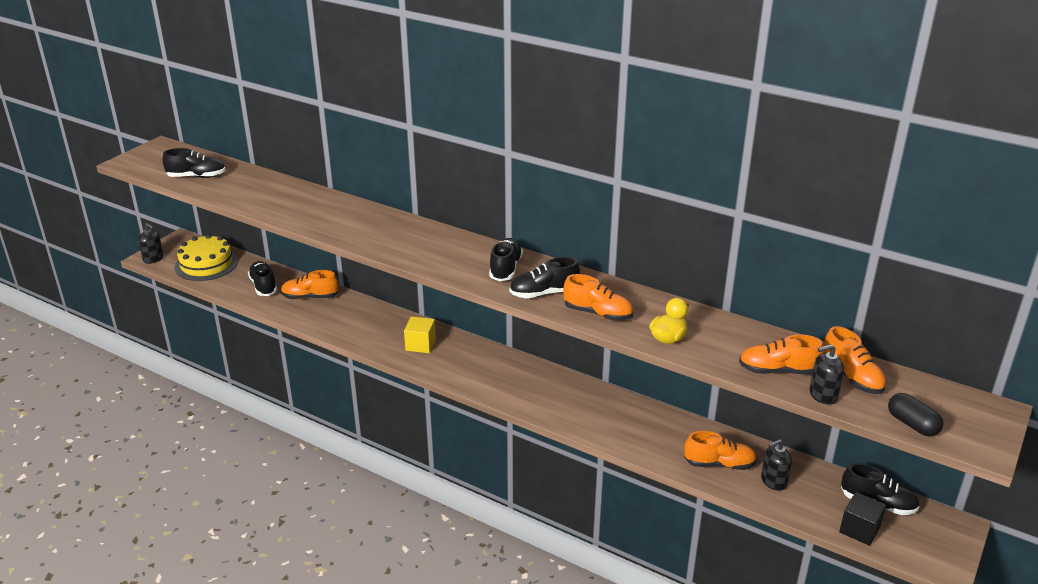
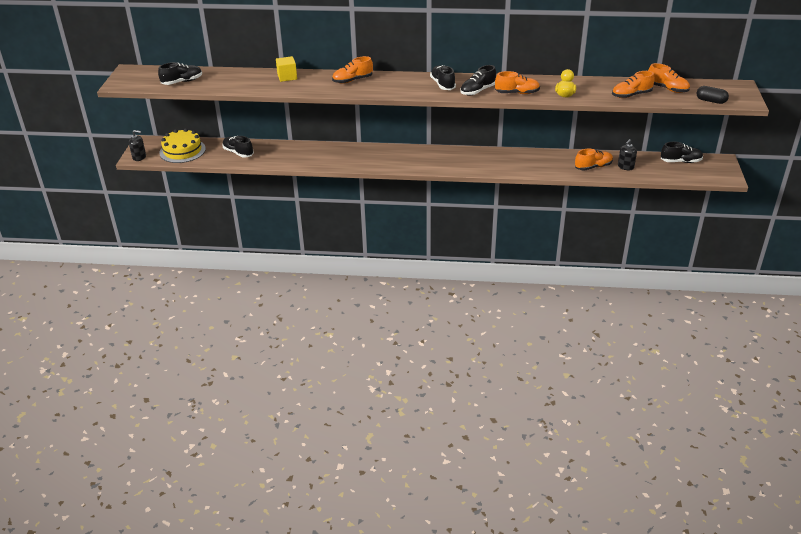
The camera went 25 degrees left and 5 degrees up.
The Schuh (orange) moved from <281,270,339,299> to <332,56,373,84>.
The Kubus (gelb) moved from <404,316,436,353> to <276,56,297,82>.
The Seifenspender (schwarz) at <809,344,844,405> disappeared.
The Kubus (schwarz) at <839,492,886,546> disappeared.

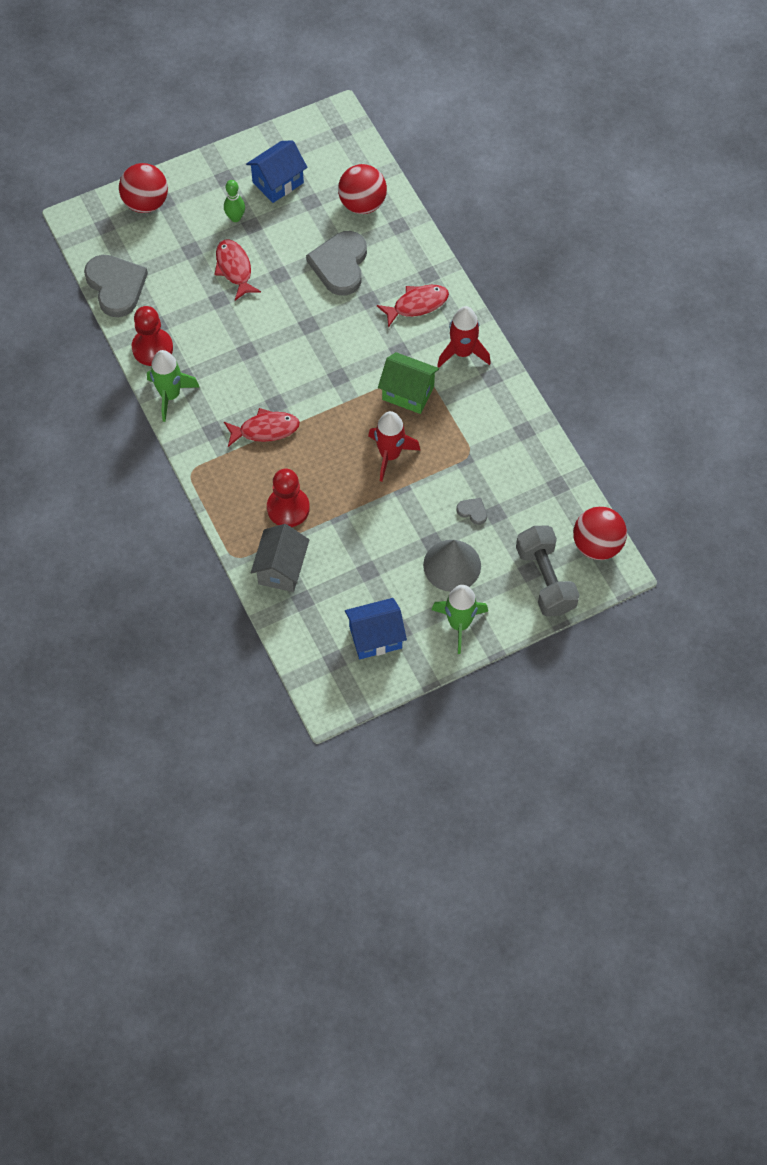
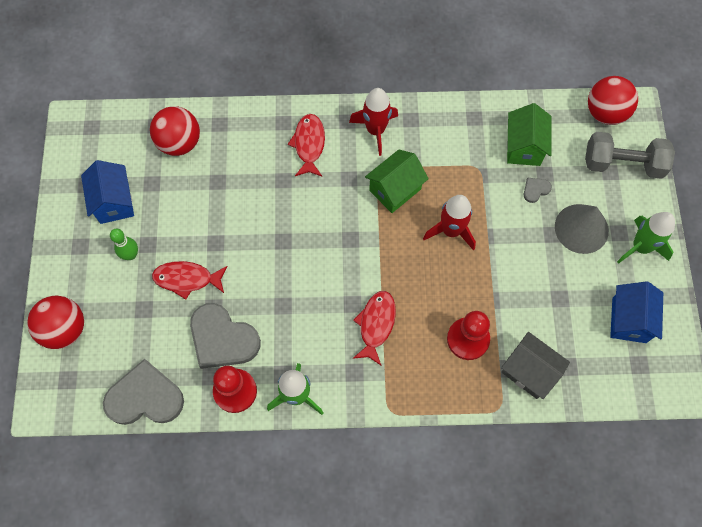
The camera went 65 degrees left and 5 degrees up.
The Herz (grau) moved from <306,231,367,296> to <190,303,261,369>.
The Haus (grün) at <507,103,551,166> appeared.

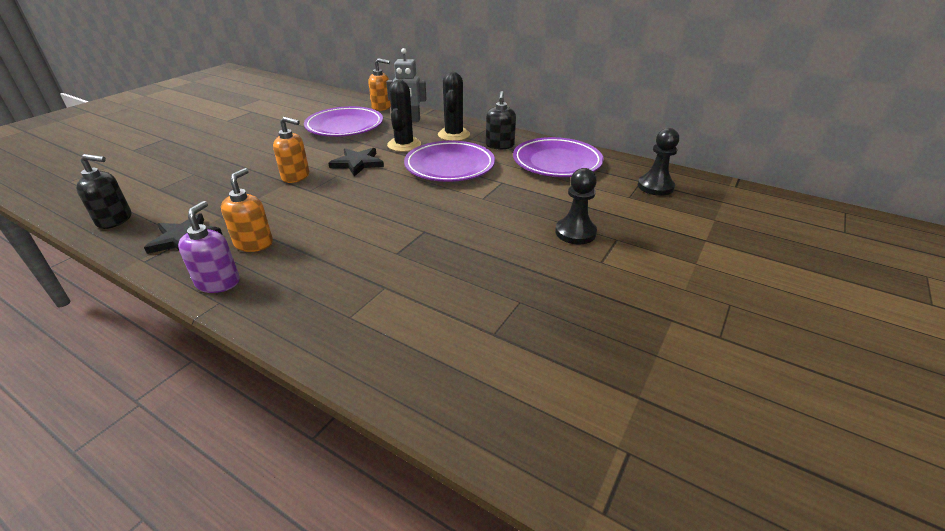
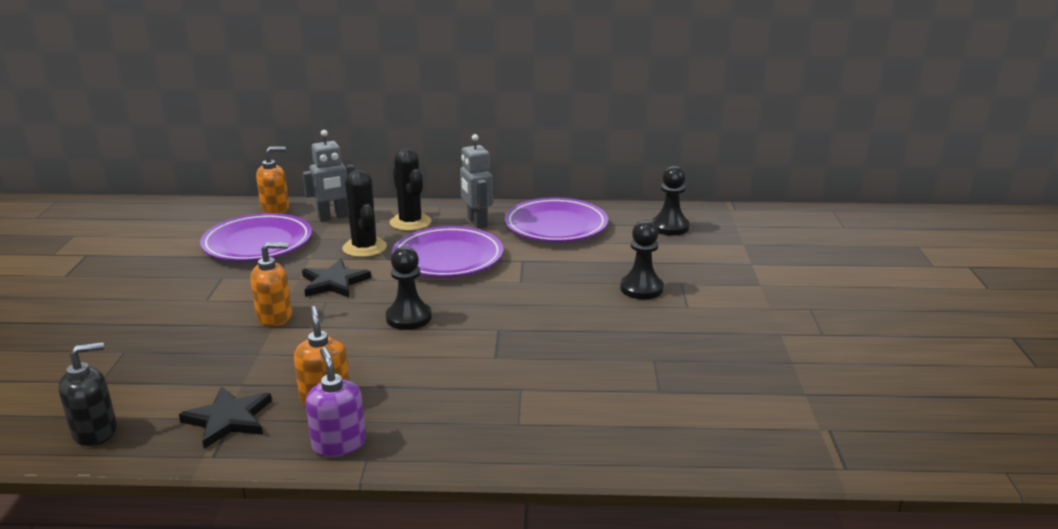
The camera went 30 degrees left and 10 degrees down.
The Seifenspender (schwarz) at <486,91,516,150> was replaced by the Roboter (grau) at <460,134,493,228>.
The Bauer (schwarz) at <386,246,432,330> appeared.

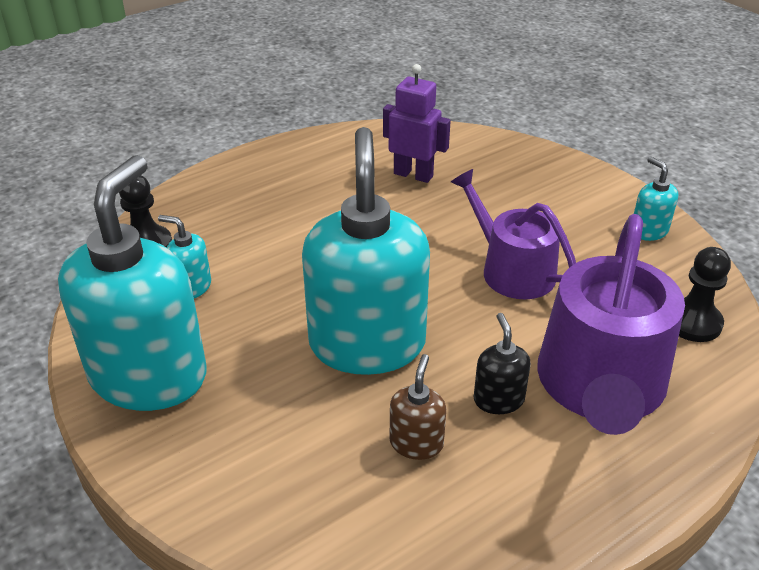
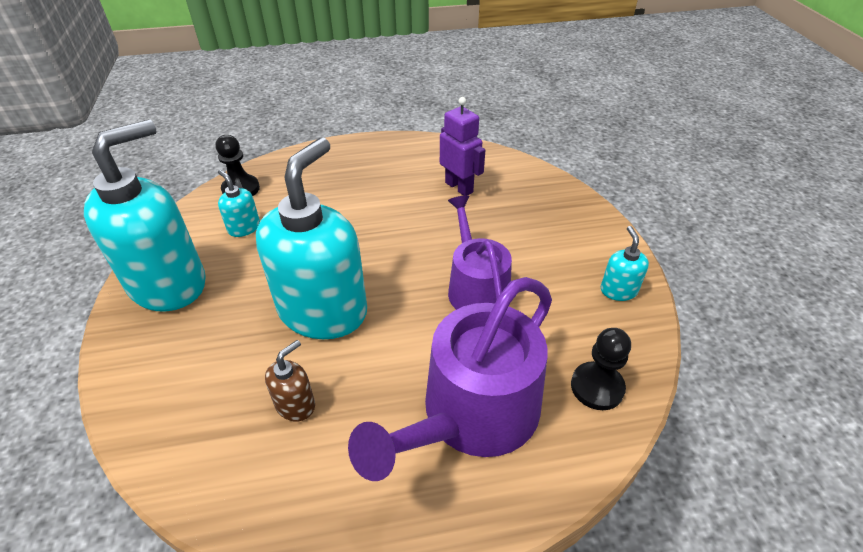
The camera went 25 degrees right and 5 degrees up.
The Seifenspender (schwarz) at <474,313,531,414> disappeared.

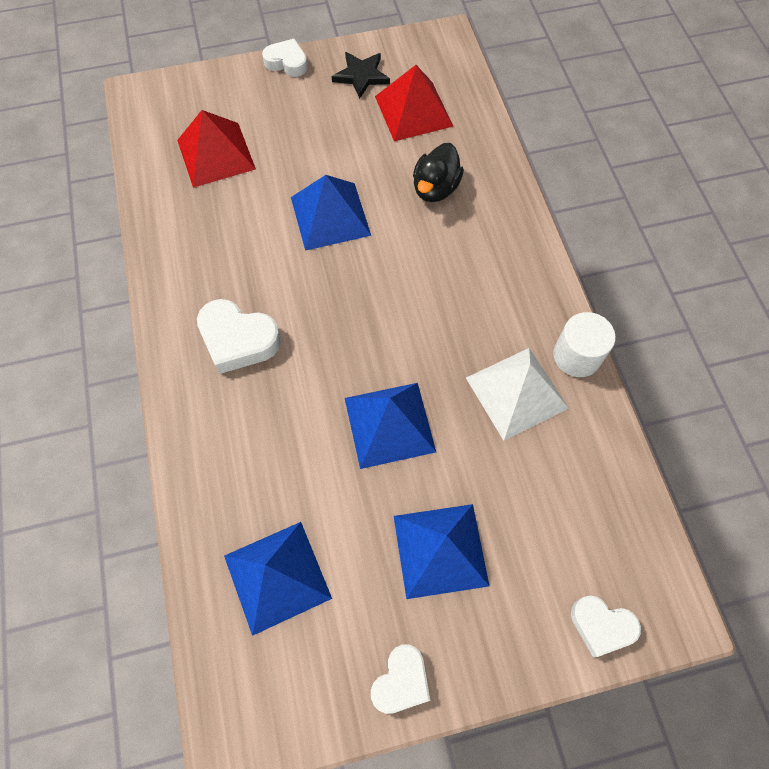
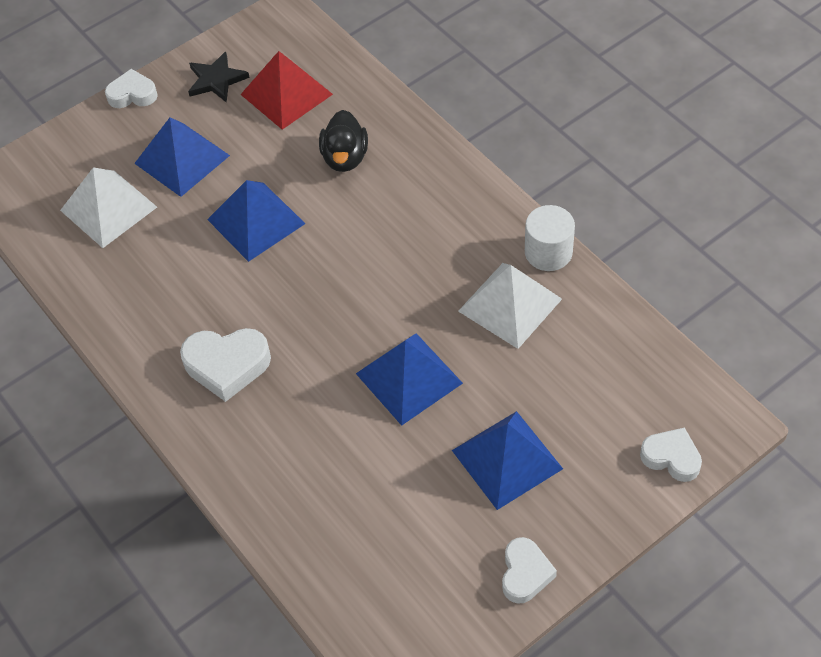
The camera went 20 degrees left and 10 degrees down.
The Pyramide (rot) at <177,110,256,188> became the Pyramide (weiß) at <60,167,157,248>.
The Pyramide (blau) moved from <224,522,332,636> to <134,117,230,197>.
The Herz (weiß) at <571,596,641,657> turned 150 degrees counterclockwise.

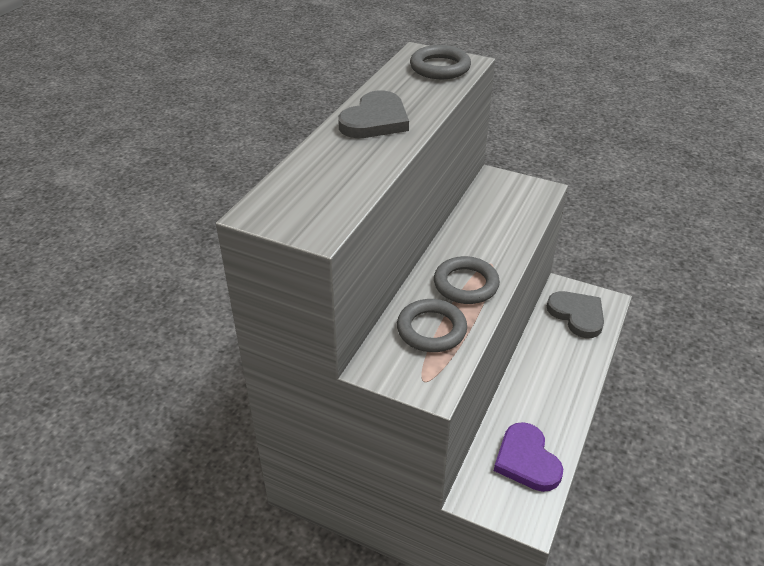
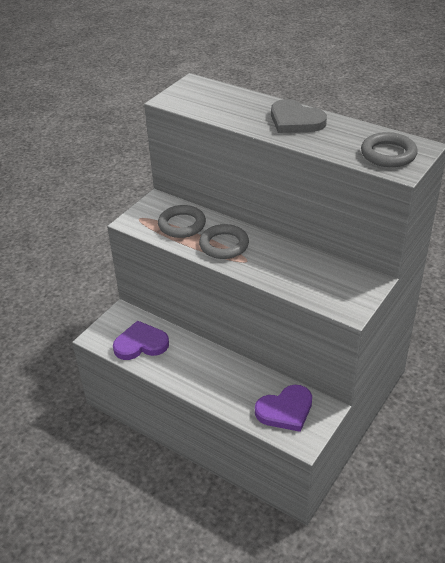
The camera went 100 degrees right and 0 degrees up.
The Herz (grau) at <547,291,604,338> became the Herz (lila) at <255,385,312,432>.

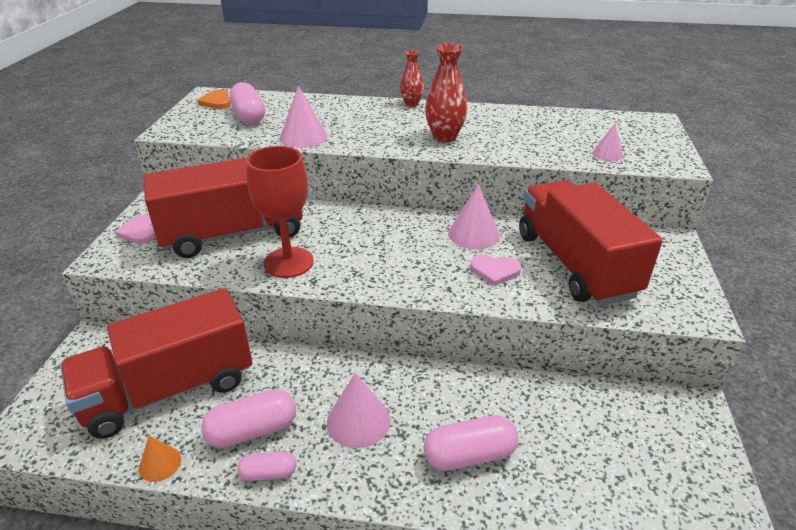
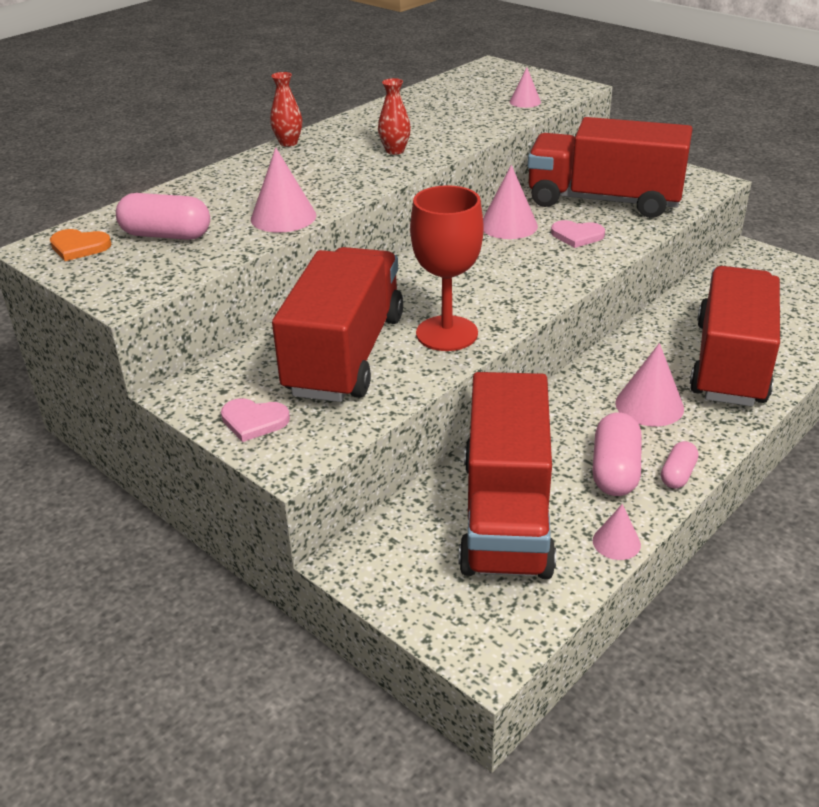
The camera went 55 degrees left and 0 degrees up.
The Vase (rot) at <425,43,468,142> changed to 0.64 times the size.
The Herz (rosa) at <470,255,521,286> turned 60 degrees clockwise.
The Kapsel (rosa) at <424,415,518,471> was replaced by the Lastwagen (rot) at <690,266,780,406>.
The Kegel (orange) at <139,436,181,482> became the Kegel (rosa) at <593,504,641,560>.

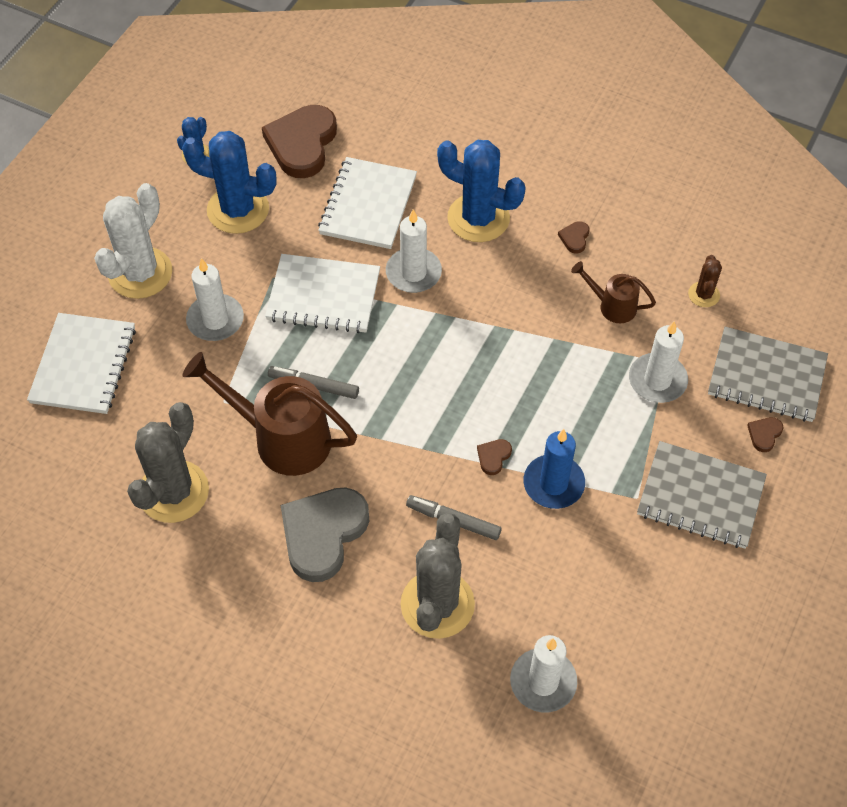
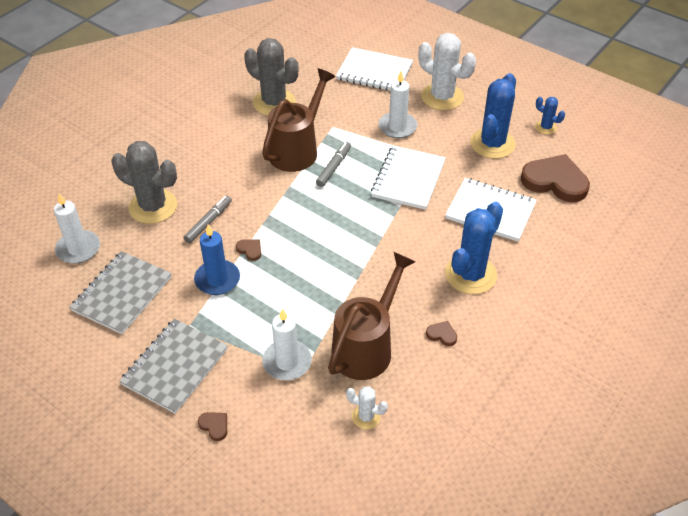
The camera went 100 degrees right and 10 degrees down.
The Kerze (weiß) at <386,209,442,293> disappeared.
The Kaktus (braun) at <688,255,722,307> became the Kaktus (weiß) at <346,387,388,429>.
The Gießkanne (braun) at <571,261,656,323> changed to 1.92 times the size.
The Notizbuch (grau) moved from <708,327,828,422> to <69,251,172,334>.
The Herz (grau) at <281,488,369,582> disappeared.

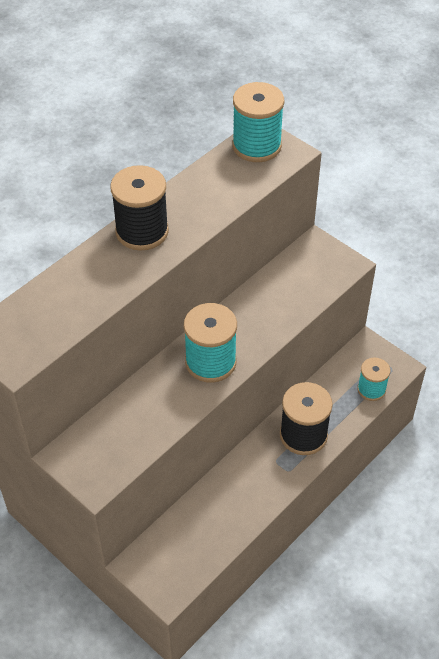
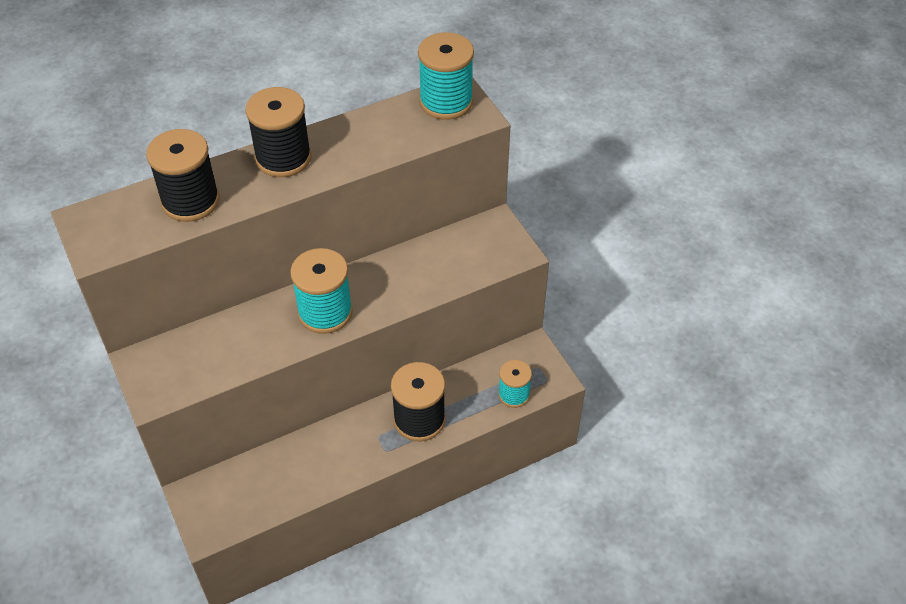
The camera went 20 degrees right and 0 degrees up.
The Garnrolle (schwarz) at <146,129,220,222> appeared.

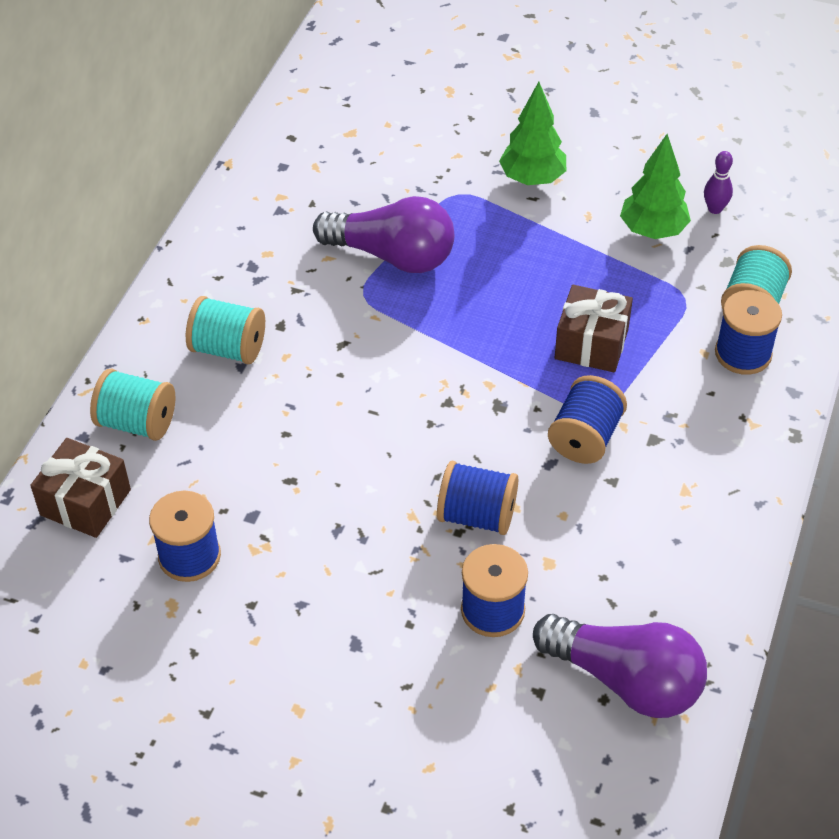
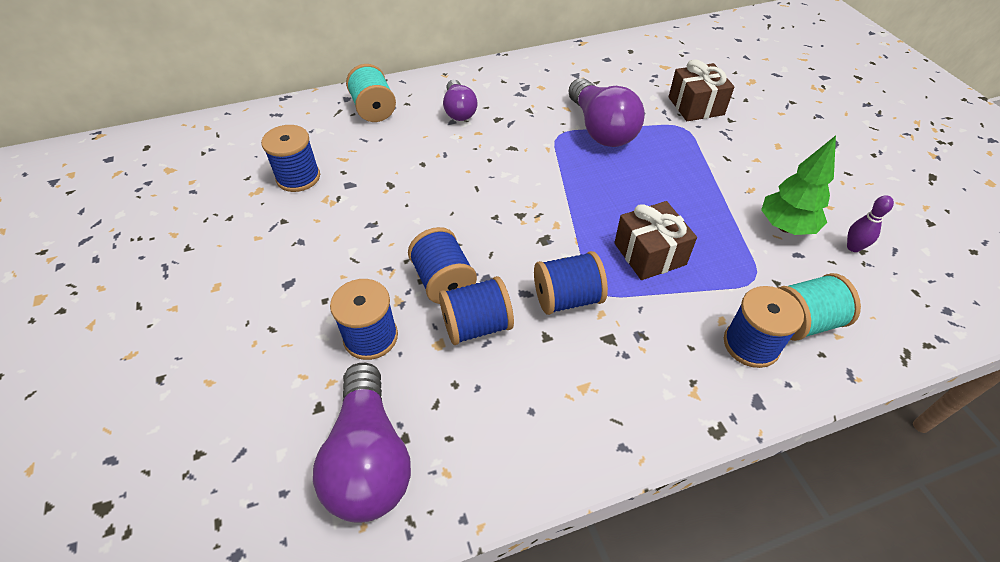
The camera went 50 degrees right and 0 degrees up.
The Baum (grün) at <499,82,566,185> disappeared.
The Garnrolle (türkis) at <186,296,265,364> was replaced by the Glühbirne (lila) at <443,80,477,121>.
The Geschenk (braun) moved from <30,438,131,538> to <669,59,735,121>.
The Garnrolle (blau) at <439,276,514,345> appeared.

